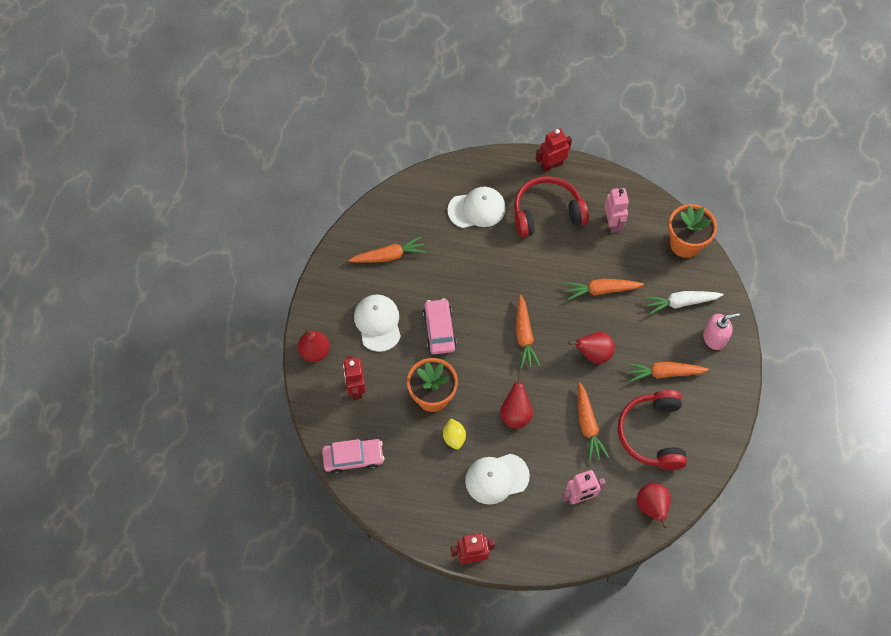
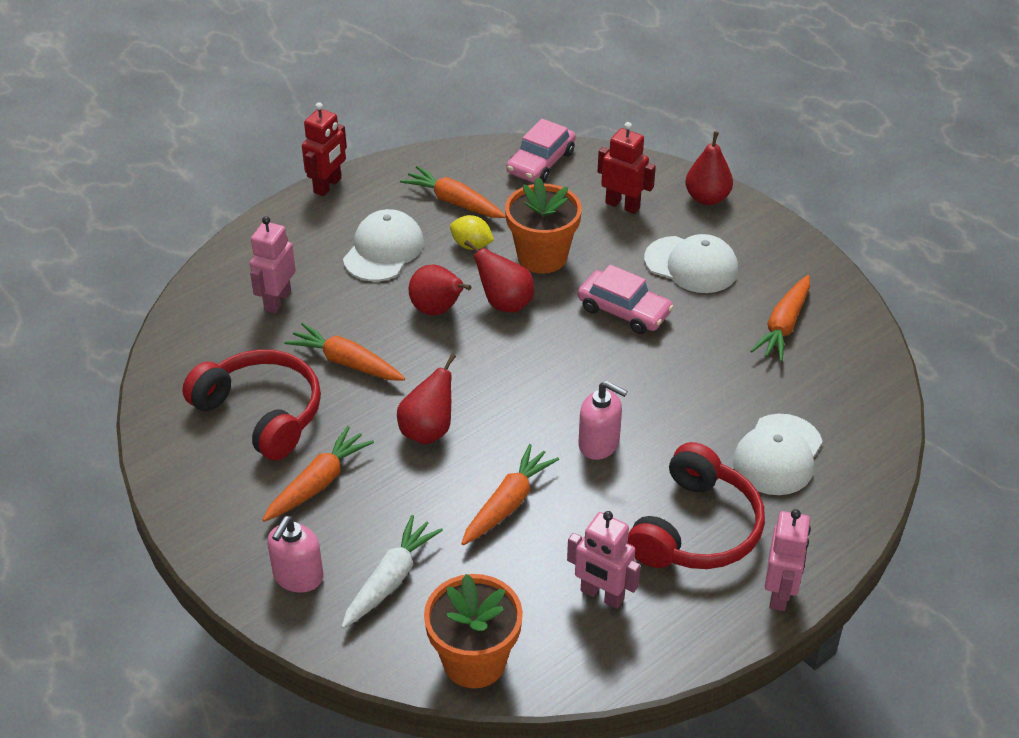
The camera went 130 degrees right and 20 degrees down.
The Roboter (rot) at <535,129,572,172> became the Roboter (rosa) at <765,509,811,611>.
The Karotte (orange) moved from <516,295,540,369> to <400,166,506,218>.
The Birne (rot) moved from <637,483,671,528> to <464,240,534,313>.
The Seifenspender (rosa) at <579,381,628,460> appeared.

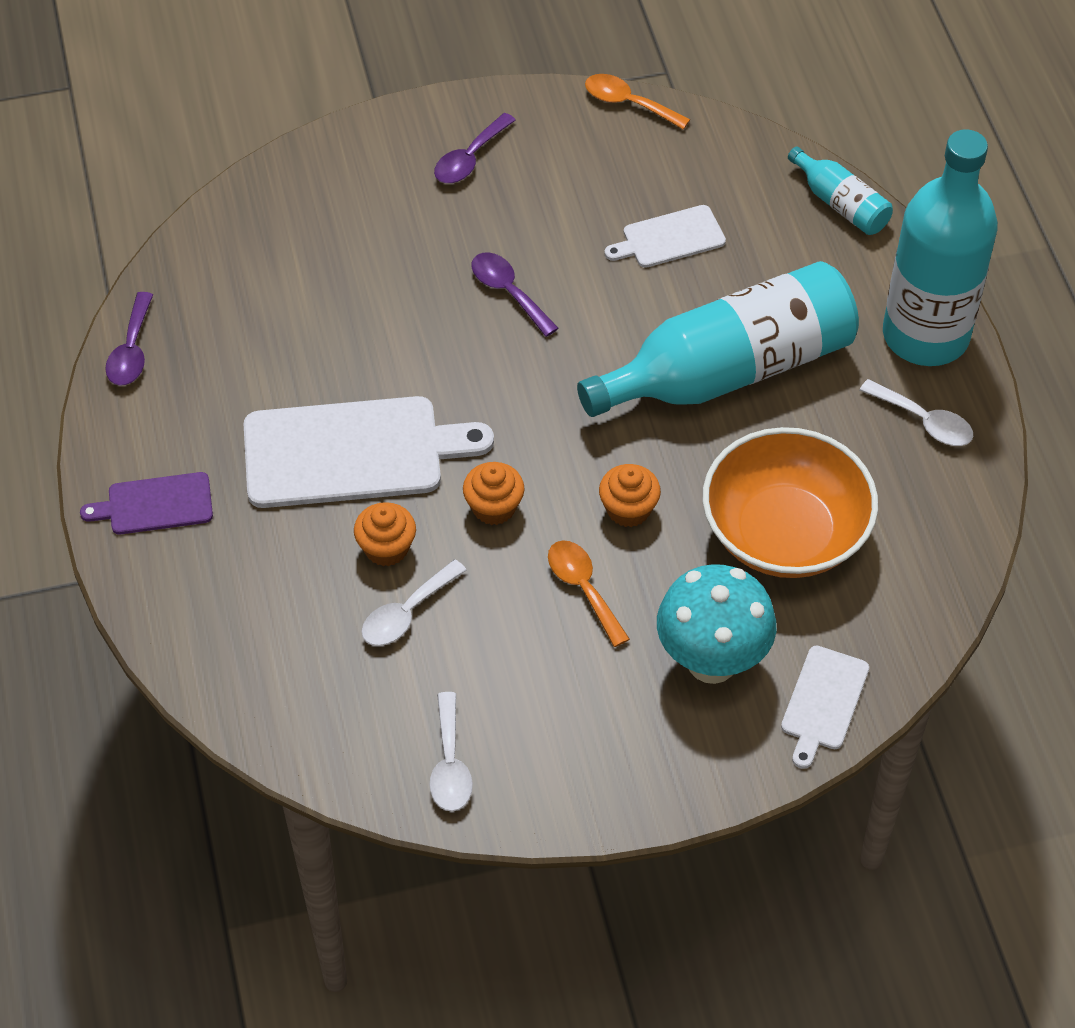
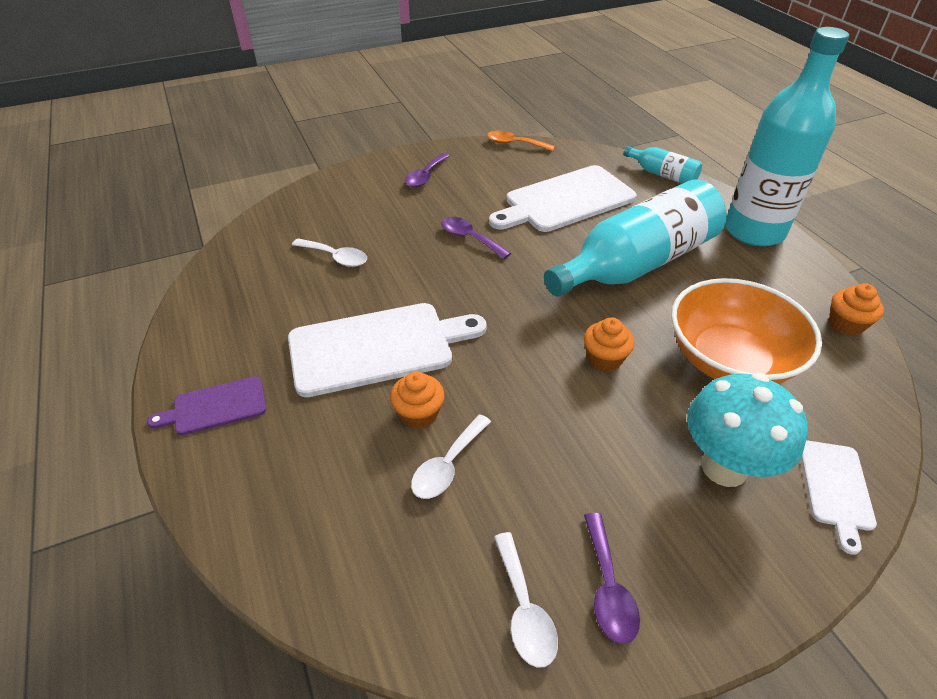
The camera went 10 degrees left and 10 degrees down.
The Schneidebrett (weiß) at <604,205,726,268> changed to 1.94 times the size.
The Löffel (lila) moved from <105,292,153,386> to <584,513,640,644>.
The Löffel (weiß) moved from <860,379,973,446> to <292,238,367,267>.
The Muffin (orange) moved from <463,462,524,525> to <829,283,884,336>.
The Löffel (orange) at <548,540,630,647> disappeared.

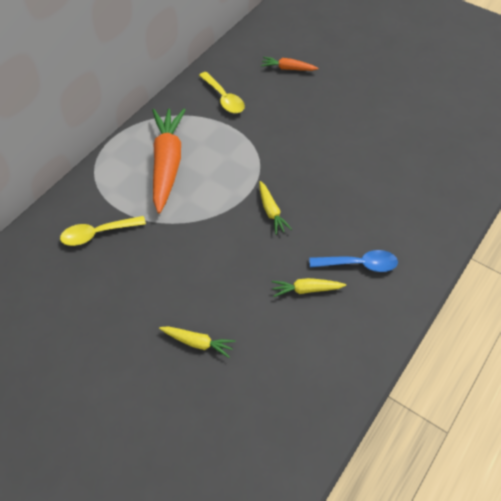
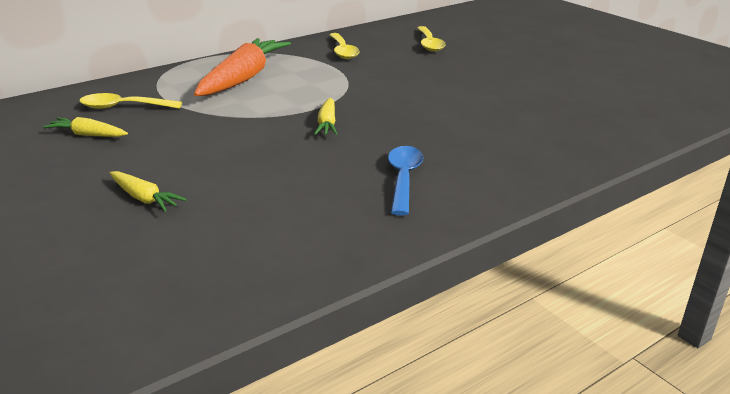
The camera went 20 degrees right and 25 degrees down.
The Karotte (orange) at <261,57,319,71> was replaced by the Löffel (gelb) at <417,26,446,52>.
The Löffel (blau) at <309,250,398,272> turned 105 degrees counterclockwise.
The Karotte (gelb) moved from <271,278,346,297> to <43,117,128,137>.

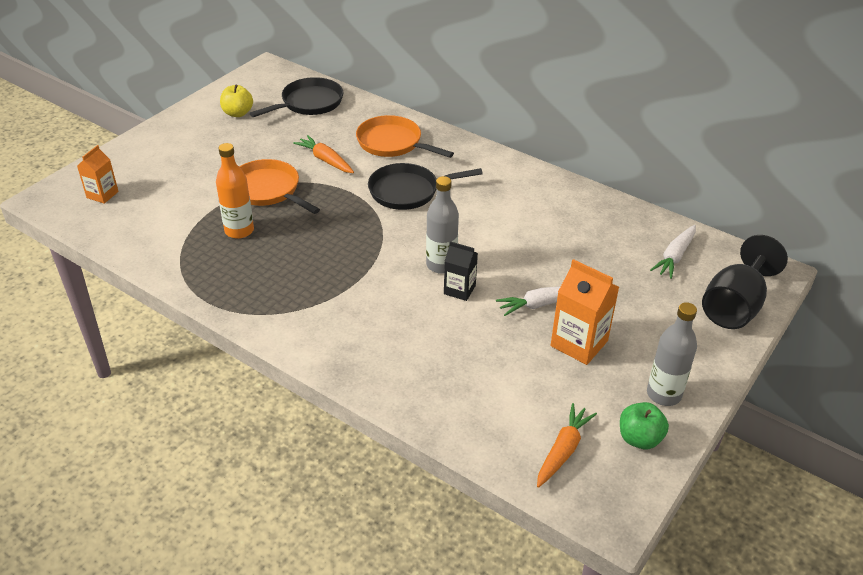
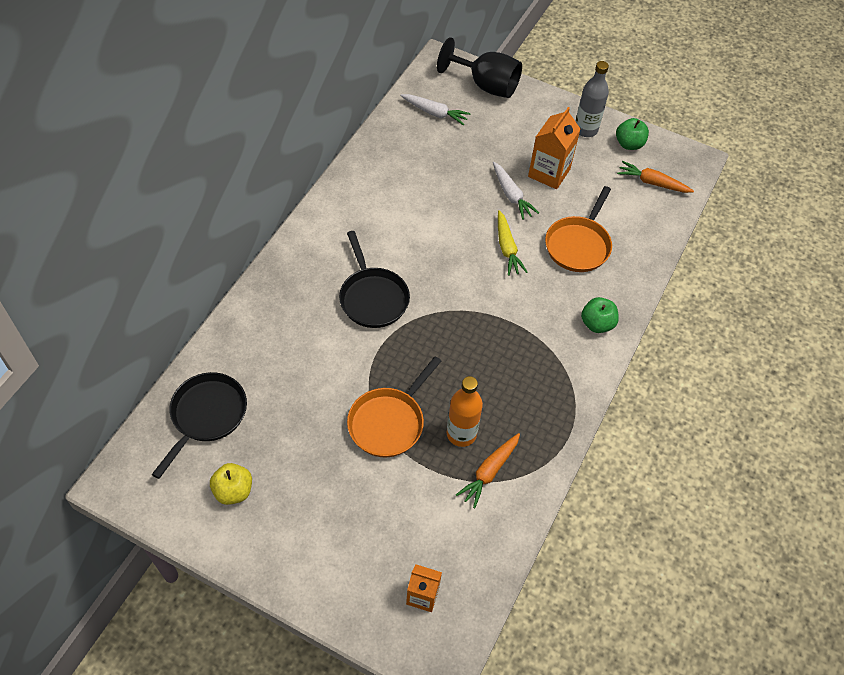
The camera went 100 degrees left and 15 degrees up.
The Pfanne (schwarz) at <250,77,343,117> turned 75 degrees clockwise.
The Pfanne (orange) moved from <356,115,454,158> to <545,186,612,272>.
The Karotte (orange) moved from <293,135,354,173> to <456,433,520,508>.
The Flasche (grau) at <426,176,459,274> disappeared.
The Getränkekarton (schwarz) at <444,241,478,301> was replaced by the Karotte (gelb) at <498,210,528,276>.
The Apfel (grün) at <581,297,619,333> appeared.

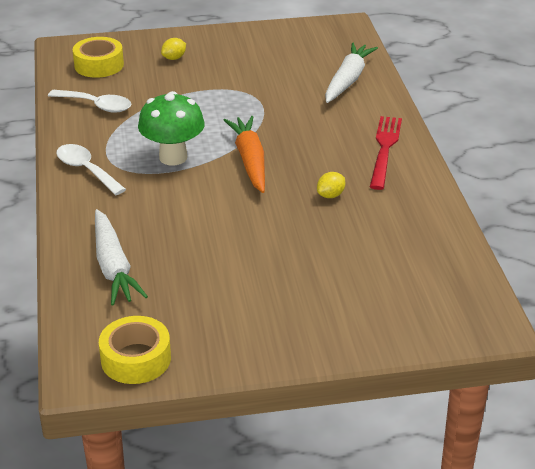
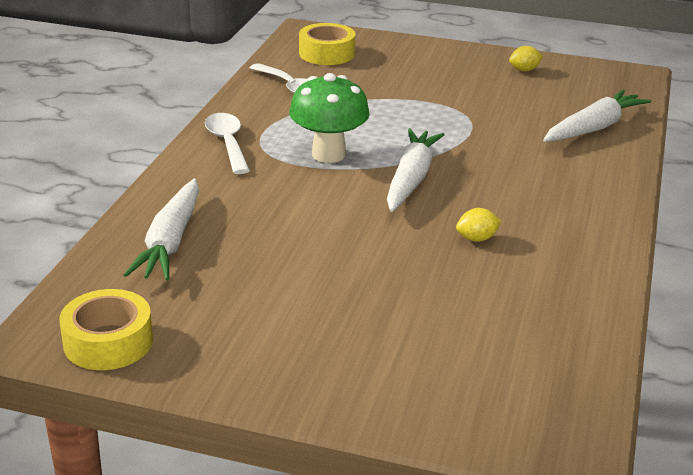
The camera went 25 degrees right and 5 degrees down.
The Zitrone (gelb) moved from <161,38,186,60> to <509,46,543,71>.
The Karotte (orange) at <224,116,265,193> became the Karotte (weiß) at <387,128,445,212>.
The Gabel (rot) at <370,116,402,190> disappeared.

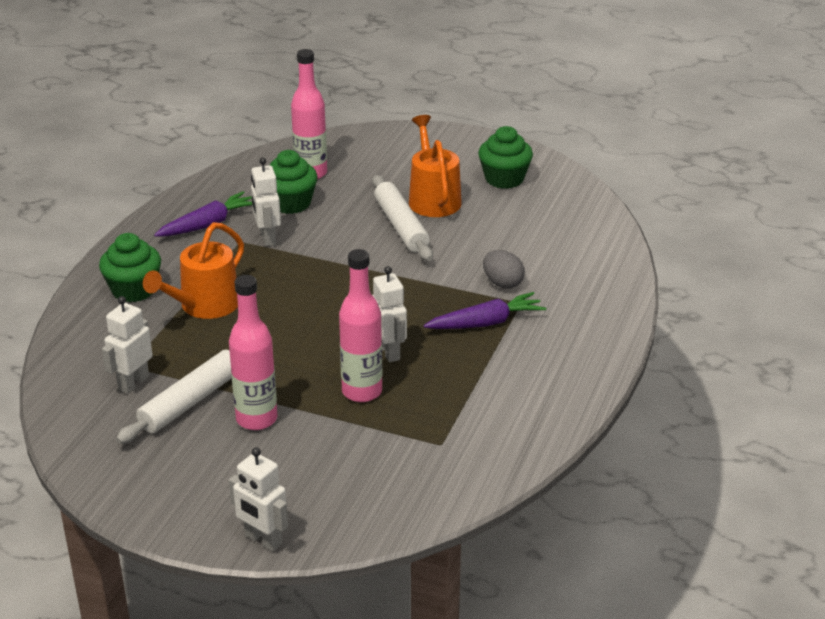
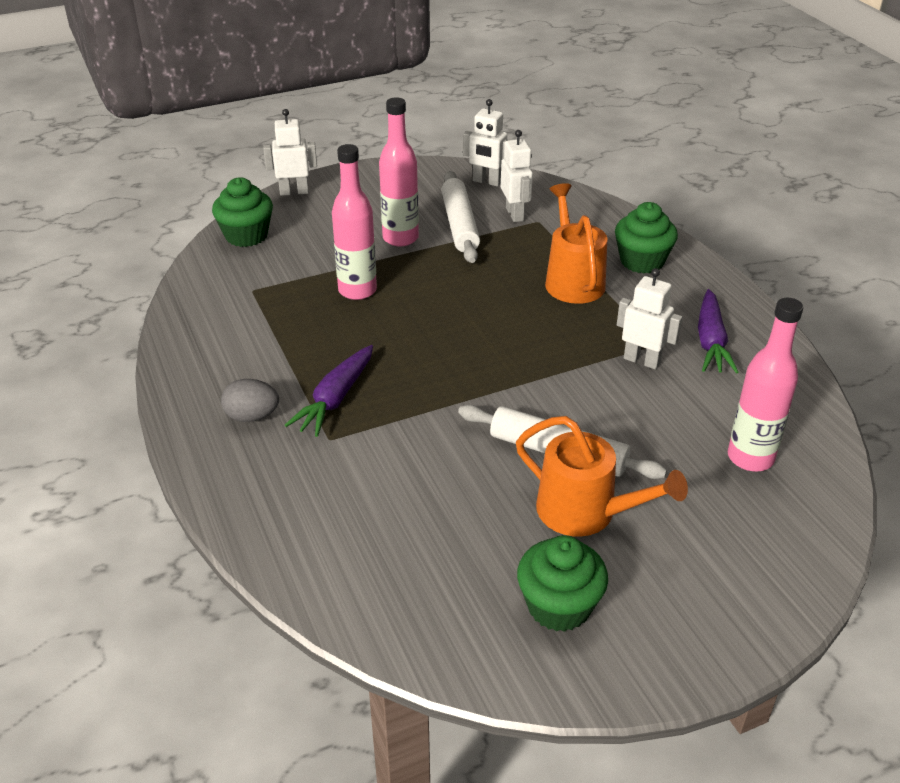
The camera went 135 degrees right and 5 degrees up.
The Muffin (grün) moved from <270,150,318,214> to <212,177,273,247>.
The Ei (grau) moved from <483,250,525,289> to <221,379,279,422>.
The Roboter (weiß) moved from <372,266,407,362> to <463,99,508,187>.

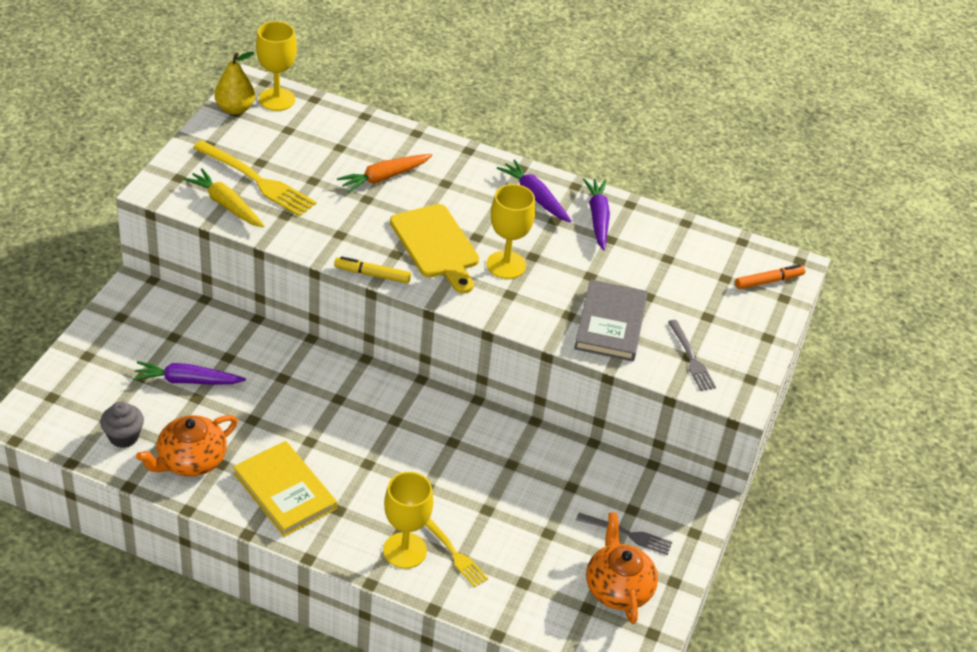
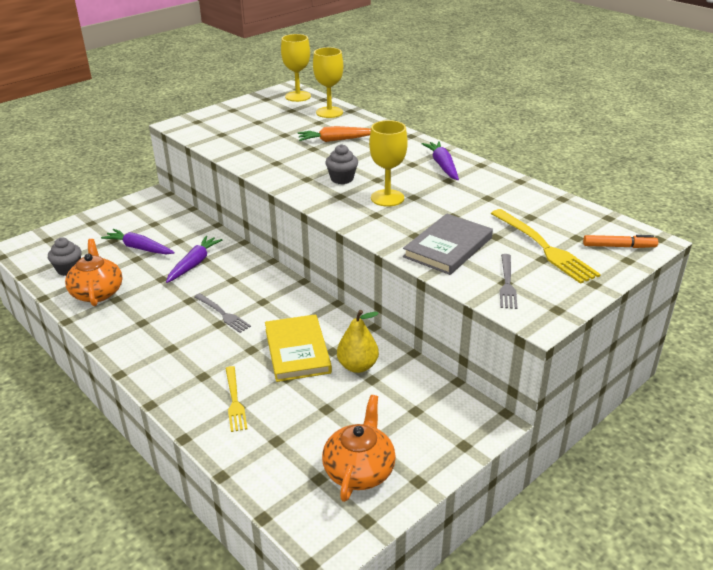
The camera went 30 degrees right and 10 degrees down.
The Birne (gelb) moved from <214,52,255,115> to <337,310,379,373>.
The Gabel (gelb) moved from <193,140,316,217> to <491,209,601,284>.
The Karotte (gelb) at <184,168,265,228> disappeared.
The Karotte (lila) moved from <583,179,610,250> to <166,236,222,283>.
The Schneidebrett (gelb) at <390,204,479,294> was replaced by the Muffin (grau) at <325,144,358,184>.
The Filzstift (gelb) at <334,256,411,283> disappeared.
The Teekanne (orange) at <136,415,238,477> turned 90 degrees clockwise.
The Buch (gelb) moved from <233,441,337,537> to <265,314,332,382>.
The Kelch (gelb) moved from <383,472,433,569> to <313,47,343,118>.
The Gabel (grau) moved from <576,513,672,555> to <194,293,251,333>.

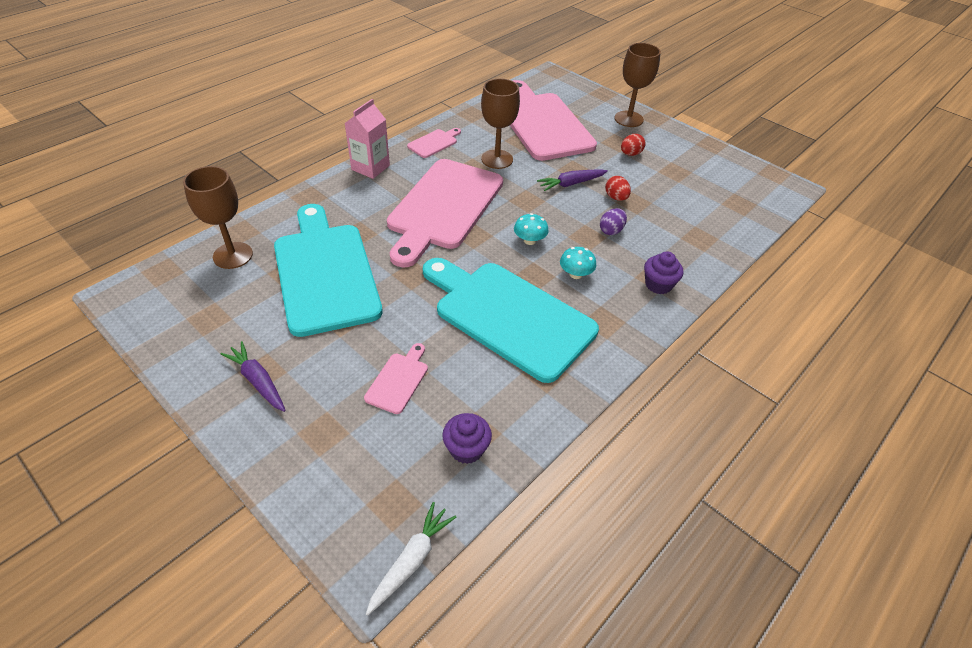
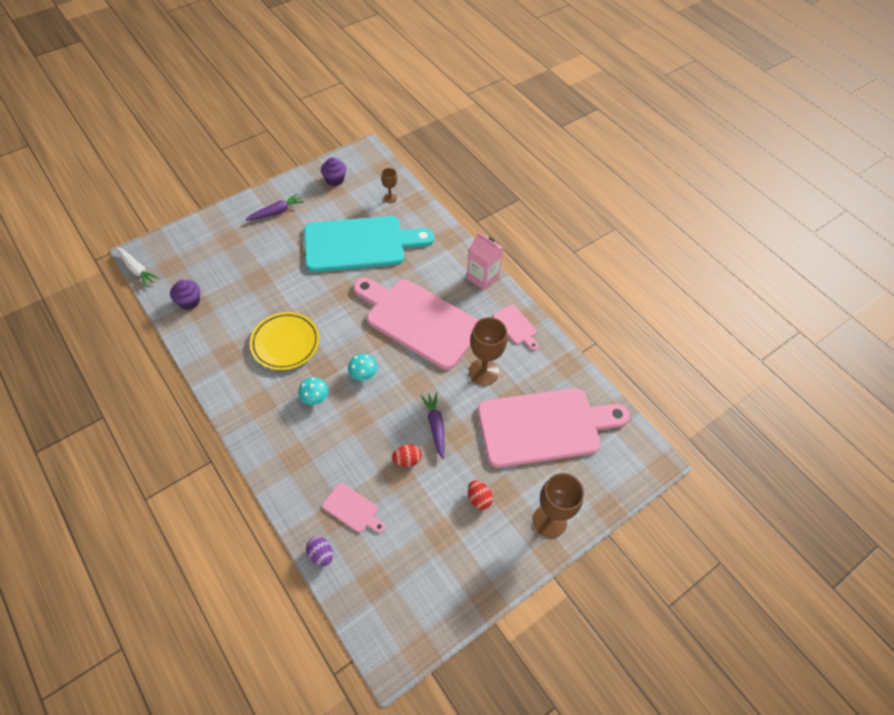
The camera went 100 degrees right and 10 degrees up.
The Kelch (braun) at <183,166,253,269> changed to 0.54 times the size.
The Ei (lila) moved from <600,208,627,235> to <306,536,333,566>.
The Muffin (lila) moved from <644,251,683,294> to <321,157,346,186>.
The Schneidebrett (türkis) at <423,258,599,383> was replaced by the Teller (gelb) at <250,312,319,370>.
The Schneidebrett (rosa) moved from <364,343,428,414> to <322,483,385,533>.

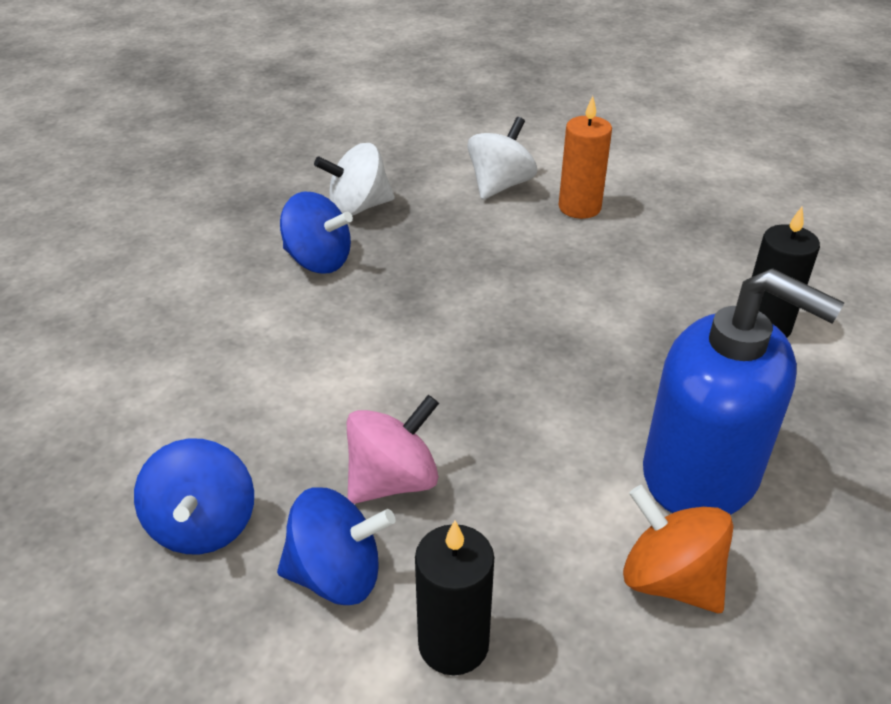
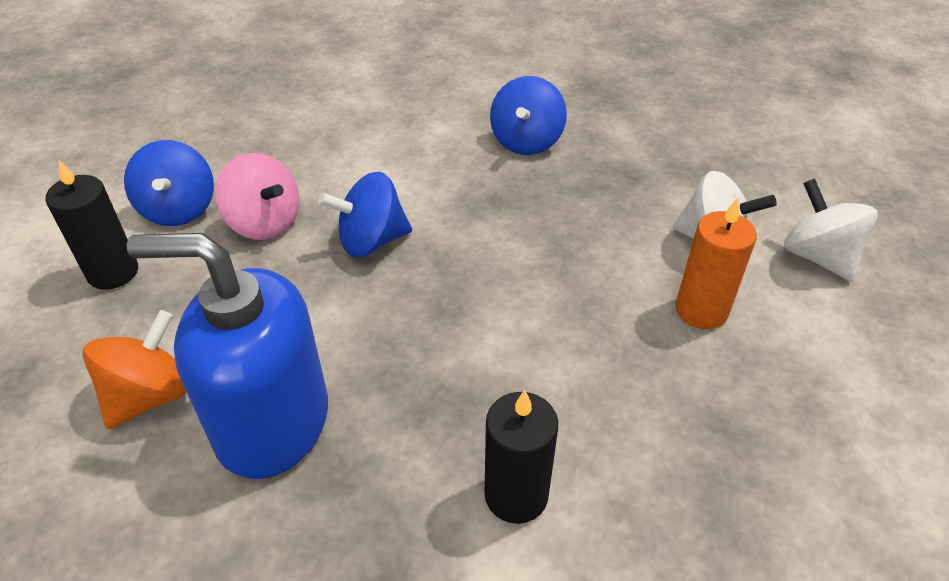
The camera went 80 degrees right and 5 degrees up.
The Kreisel (weiß) moved from <314,143,395,216> to <784,178,878,282>.
The Seifenspender (blau) at <643,268,845,515> turned 75 degrees clockwise.
The Kreisel (blau) moved from <134,438,254,554> to <318,172,412,257>.

